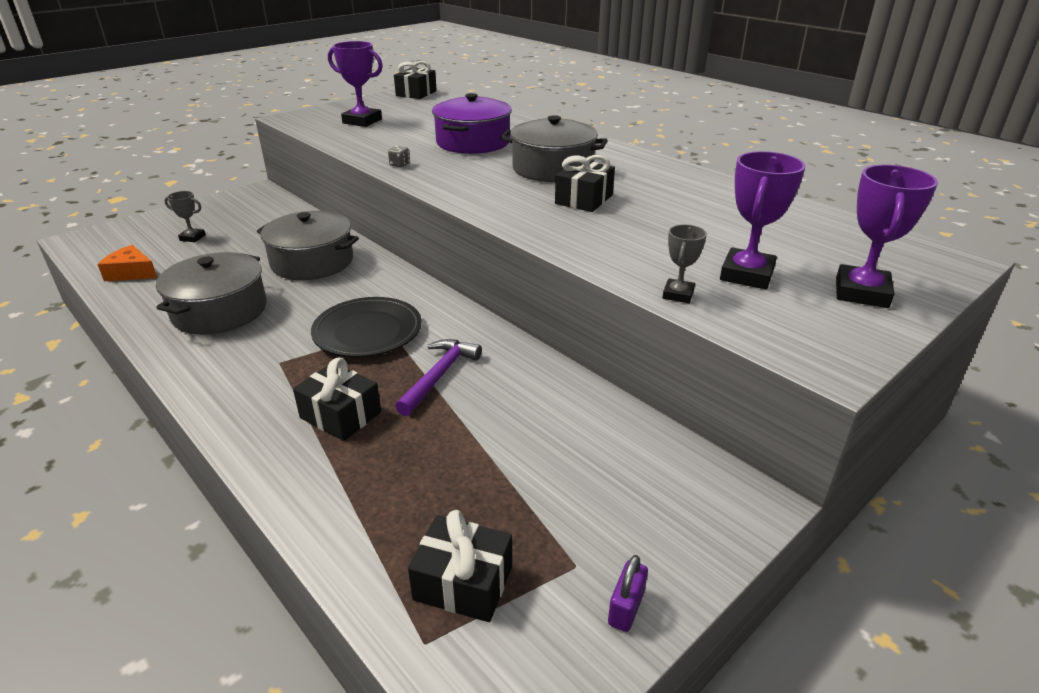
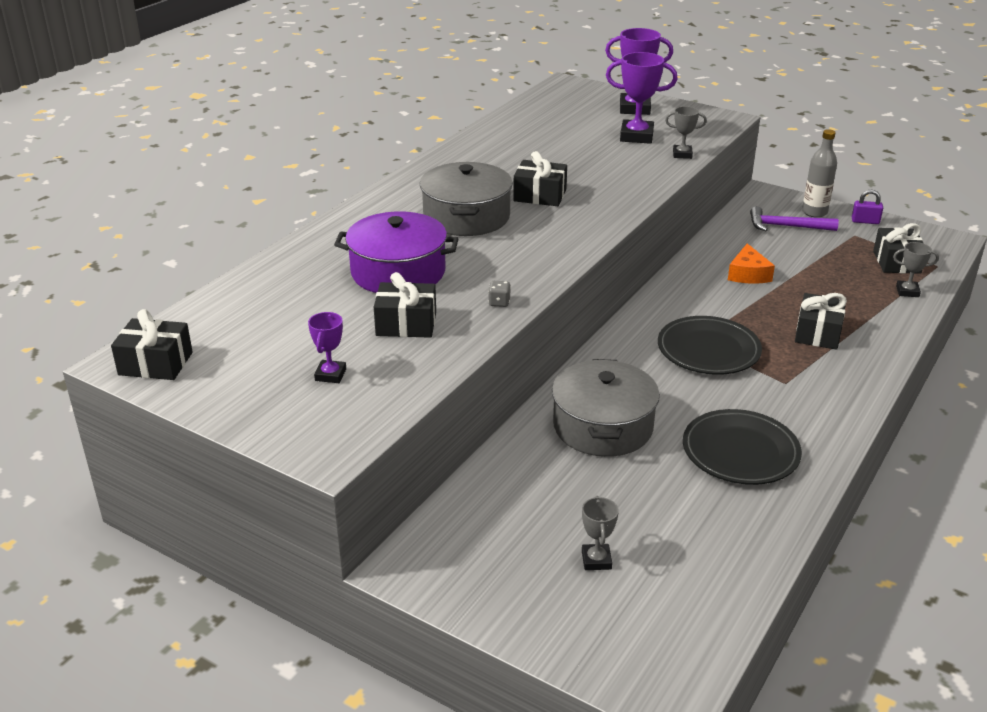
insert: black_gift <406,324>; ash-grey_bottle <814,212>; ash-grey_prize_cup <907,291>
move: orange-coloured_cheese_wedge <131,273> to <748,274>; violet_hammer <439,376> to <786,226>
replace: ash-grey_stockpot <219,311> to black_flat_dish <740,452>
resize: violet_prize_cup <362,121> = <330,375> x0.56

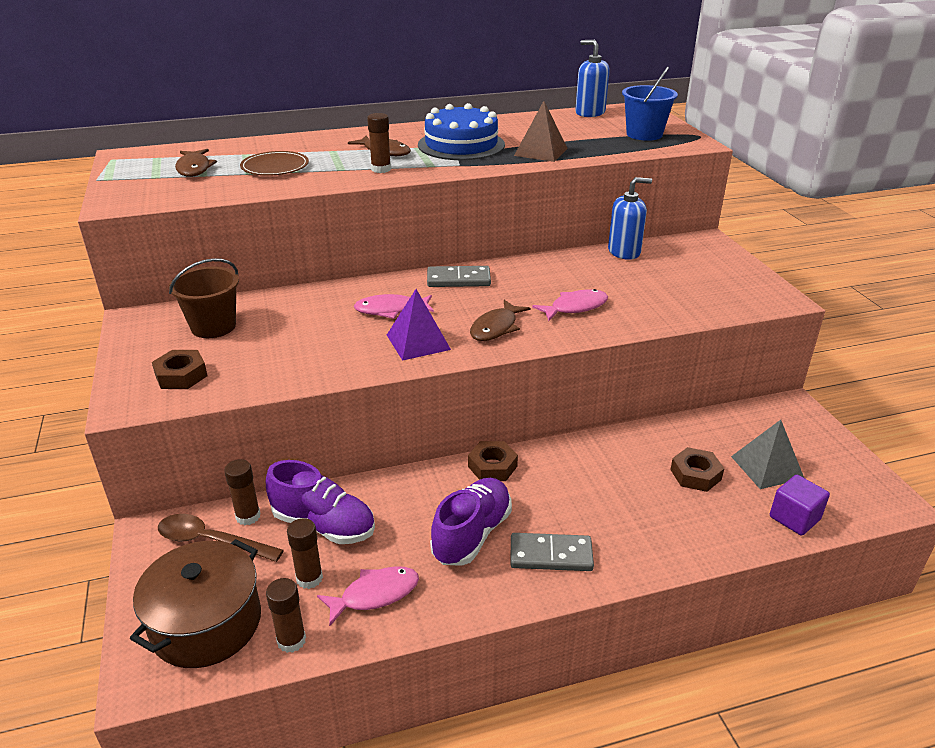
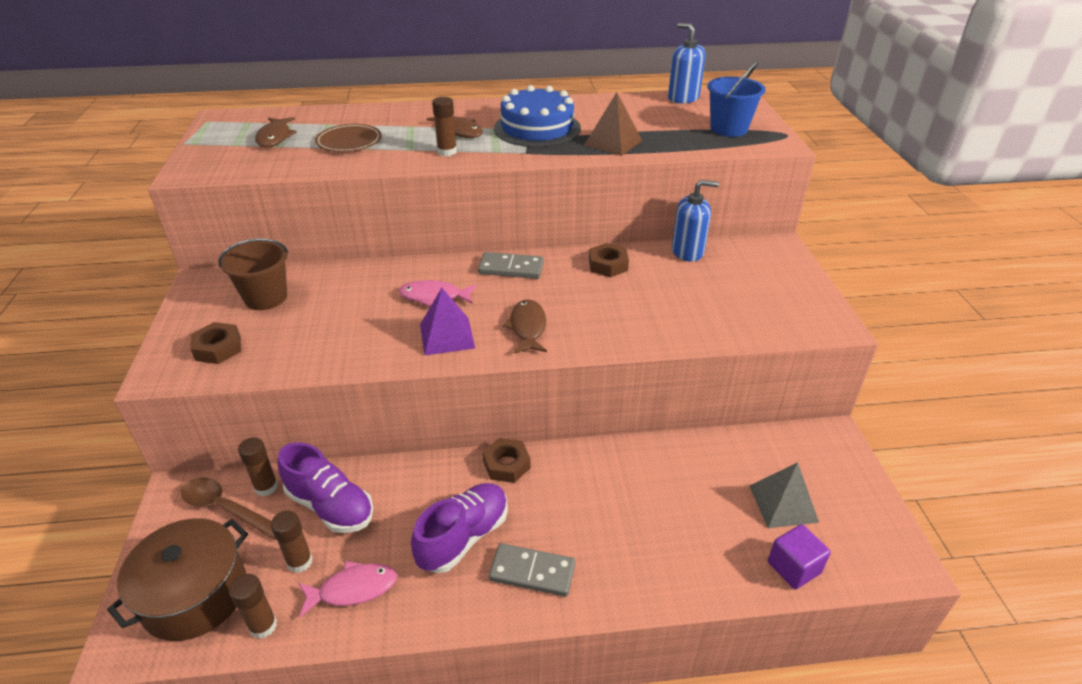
delete: rosy_fish_figure <575,307>
move: russet_nut <695,474> to <608,265>
rotate: russet_fish_figure <496,327> = <528,328> 135 degrees clockwise

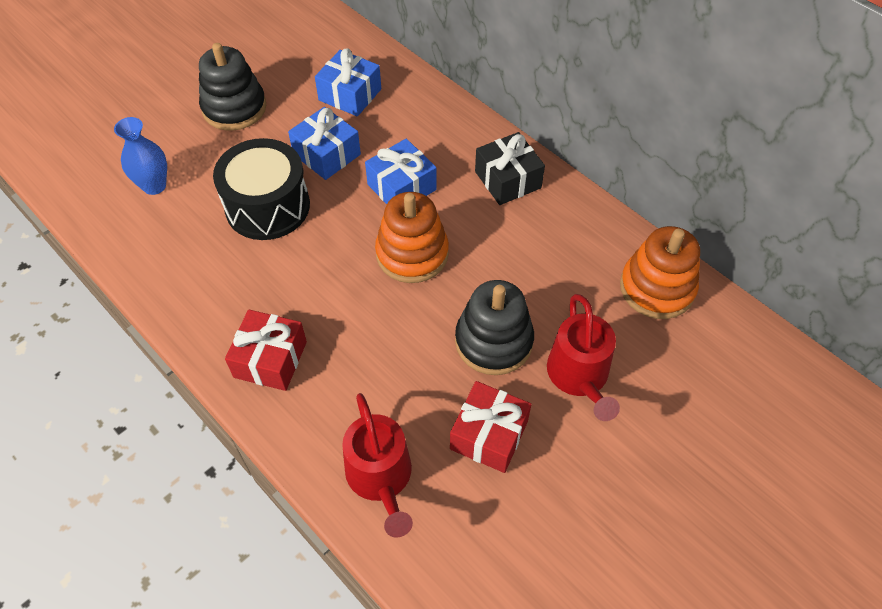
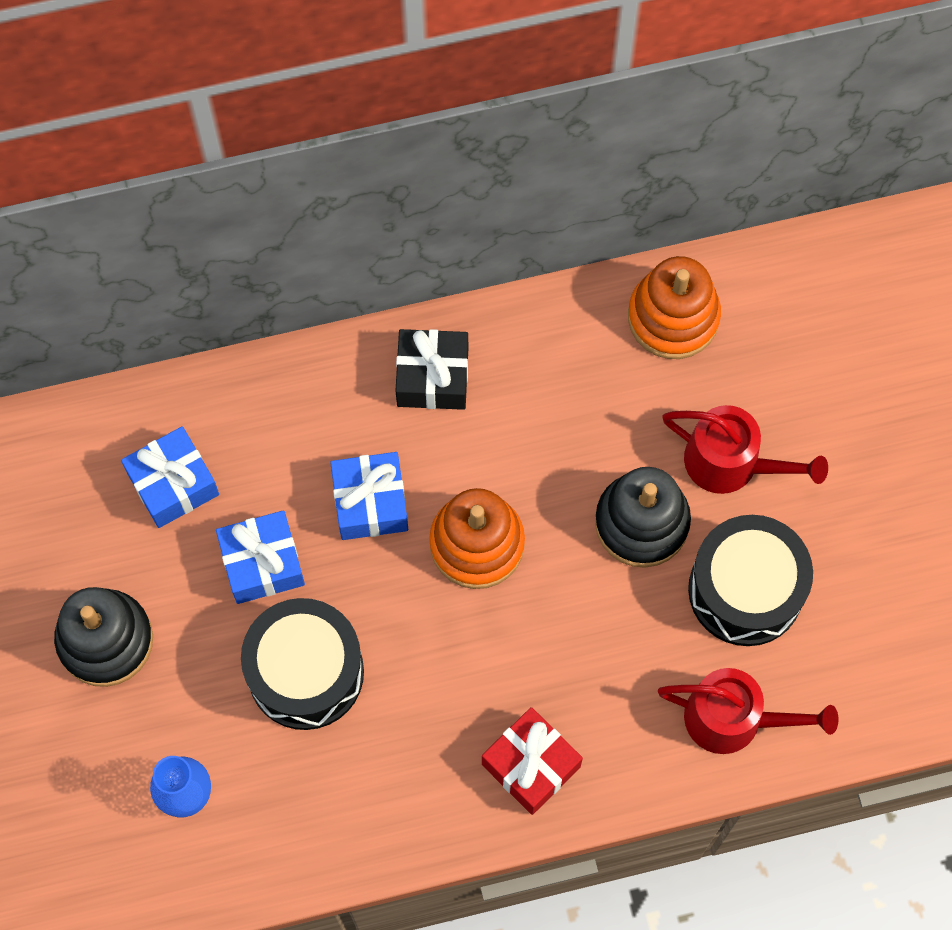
replace: scarlet_gift <489,435> to black_toy_drum <745,590>

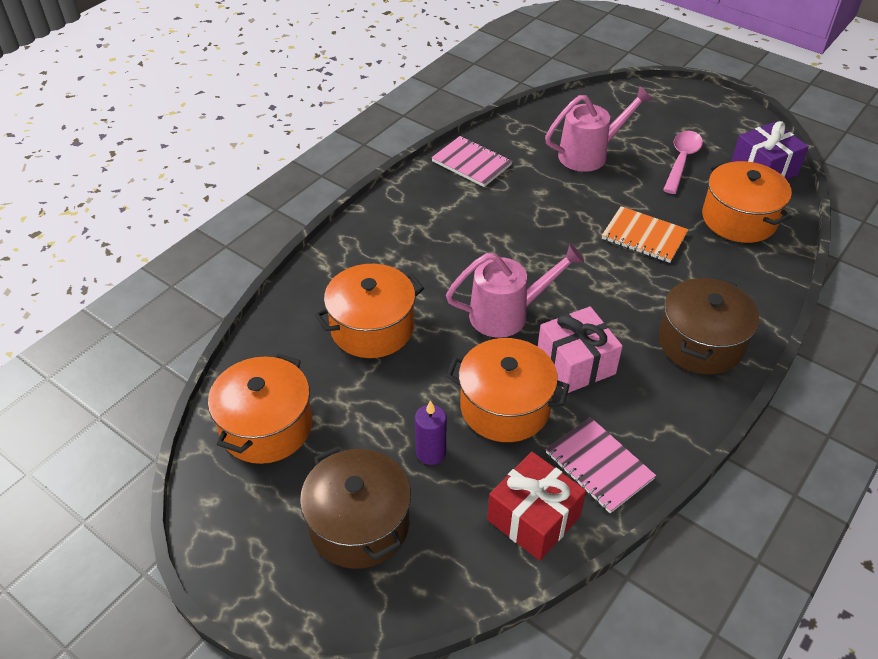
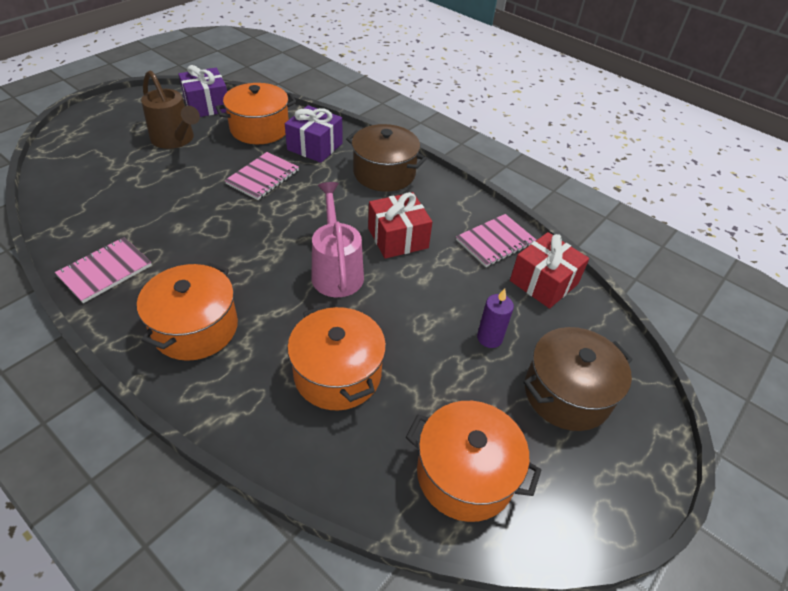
delete: rosy_watering_can <590,154>
insert: violet_gift <315,146>
move: orange-coloured_stockpot <505,407> to <195,328>
replace: rosy_tablespoon <681,161> to russet_watering_can <175,140>
recolor: orange-coloured_notepad <644,236> to rosy_notepad <263,177>; rosy_gift <576,363> to scarlet_gift <398,238>

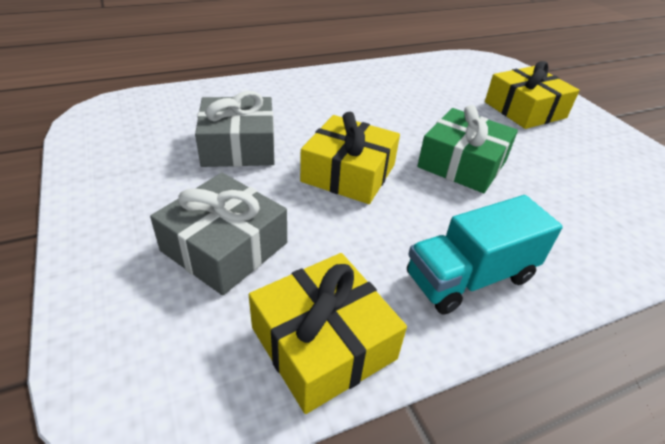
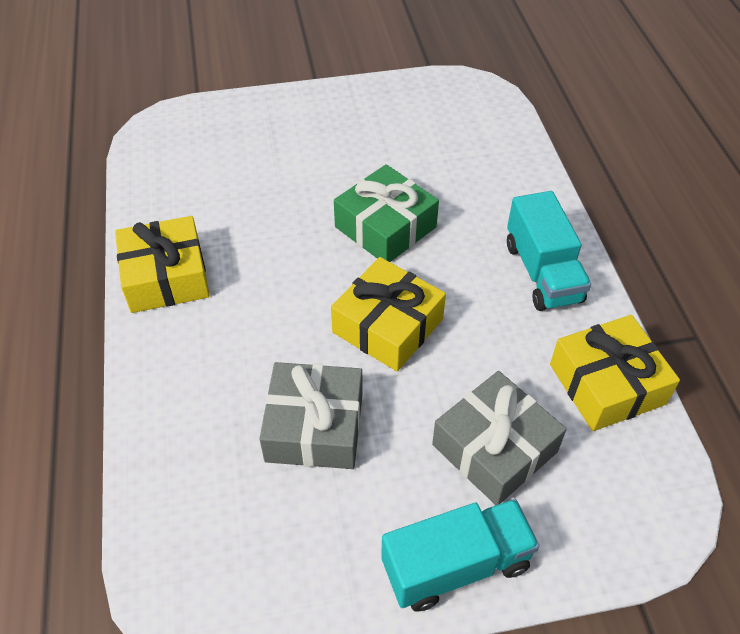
insert: aqua_lorry <456,565>
move: bright_yellow_gift <524,110> to <166,277>

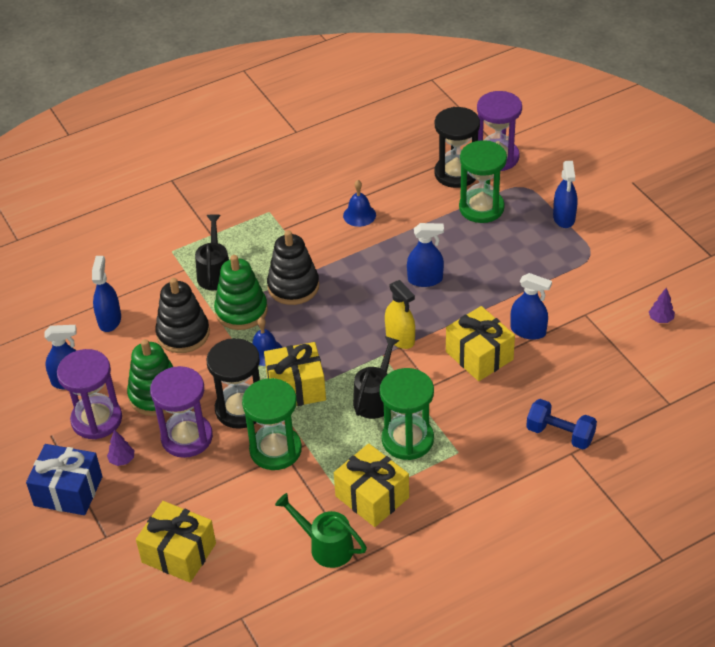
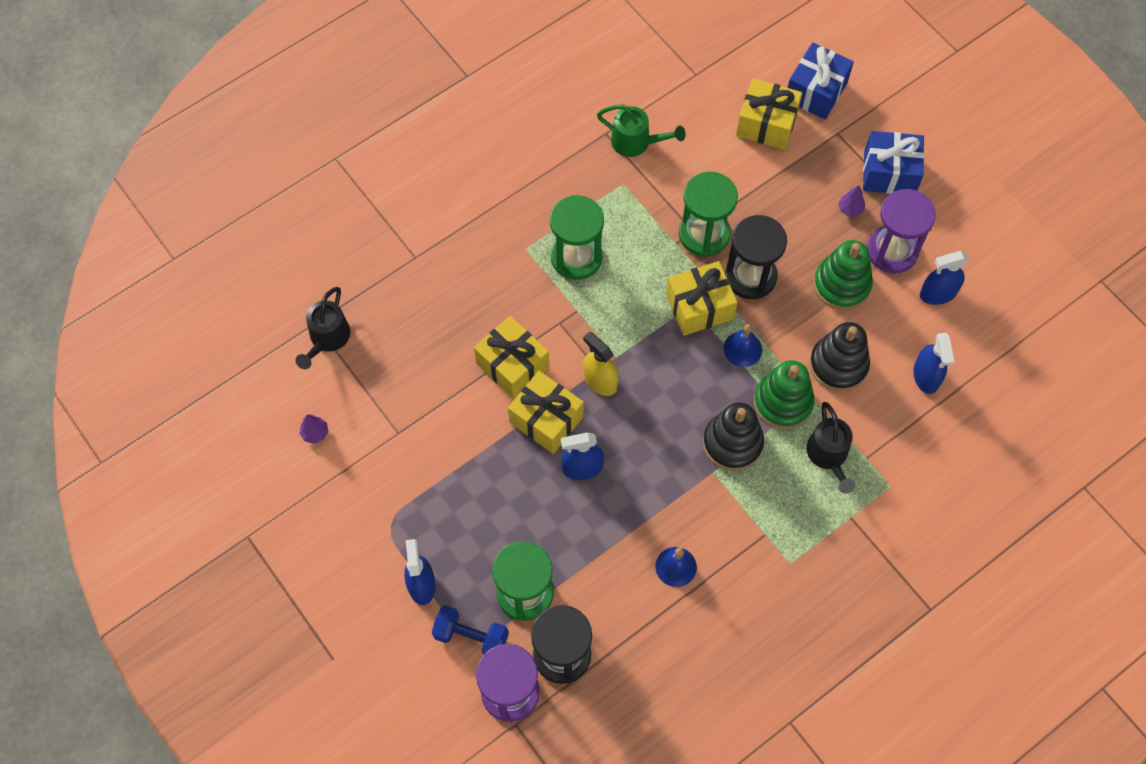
delete: violet_sand_timer <187,437>; blue_sprayer <528,331>
insert: blue_gift <816,91>
move: black_watering_can <375,398> to <327,339>; blue_hand_weight <560,434> to <471,637>; bright_yellow_gift <372,497> to <546,419>

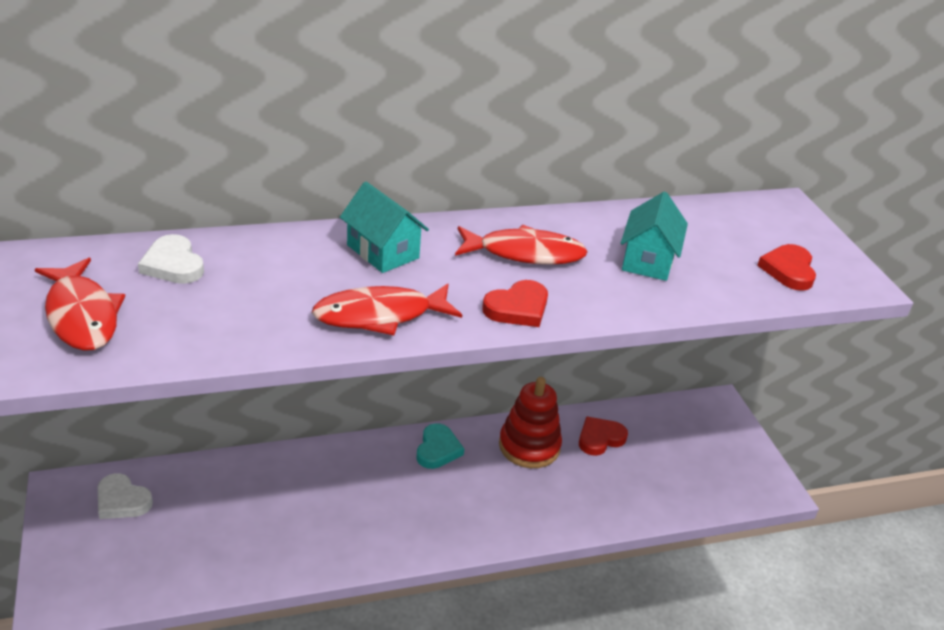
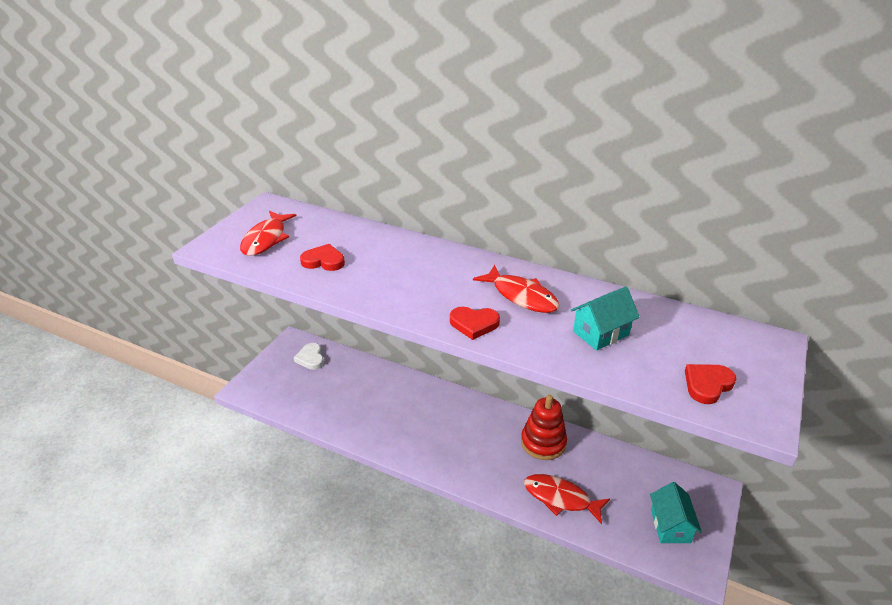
delete: pure_white_heart_shape <173,264>; aqua_heart_shape <437,449>
move: scarlet_heart_shape <600,438> to <323,261>; scarlet_fish_figure <380,315> to <560,498>; aqua_toy_house <383,251> to <670,526>

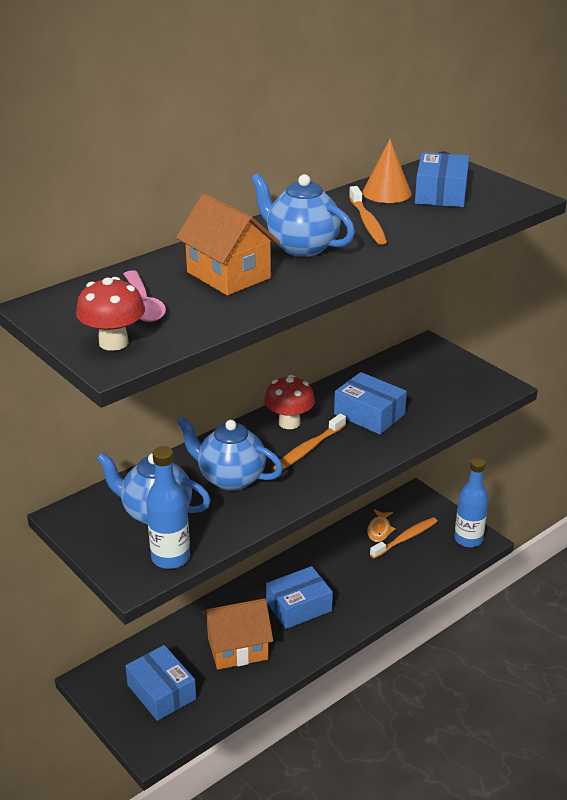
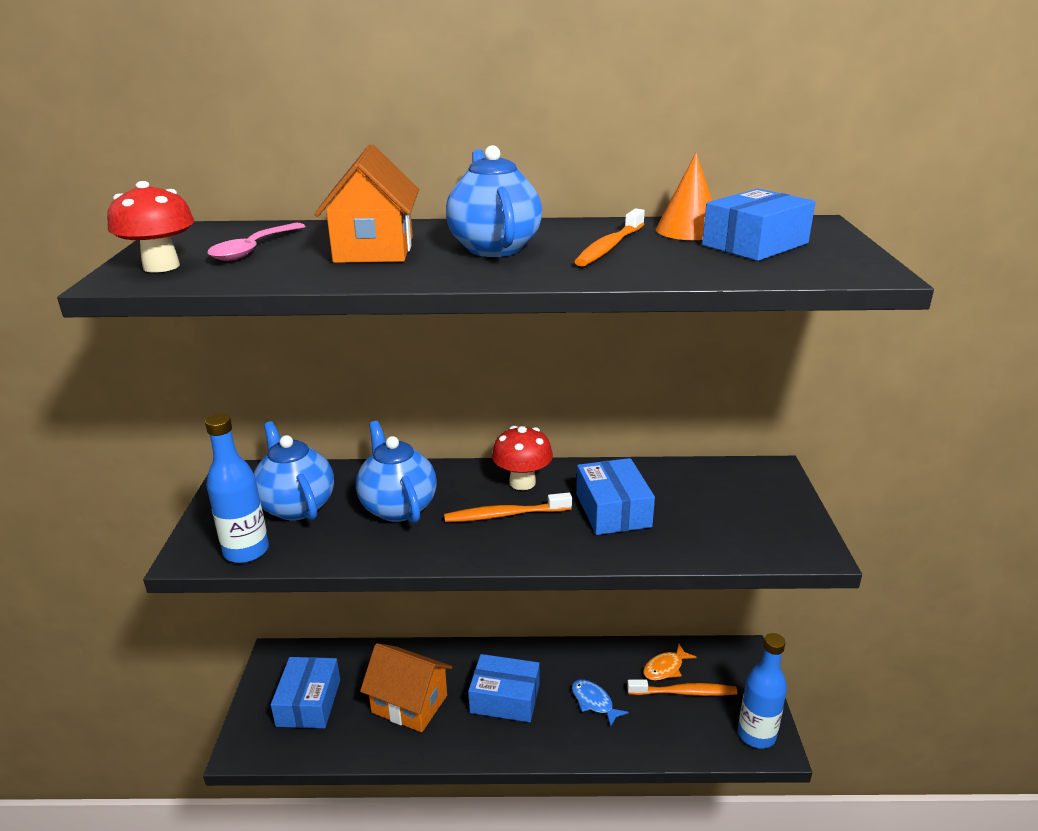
insert: blue_fish_figure <594,702>

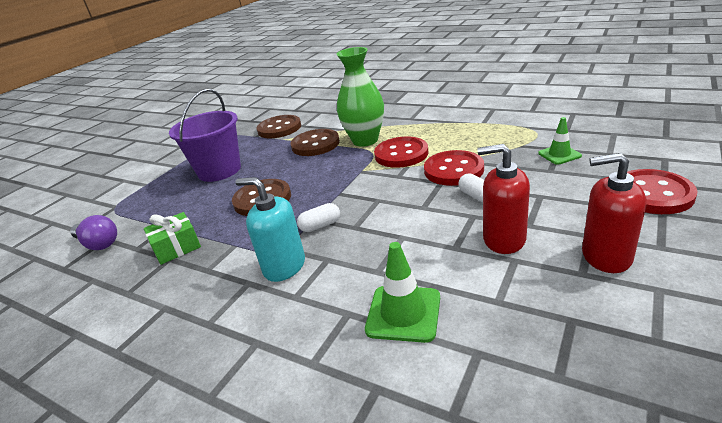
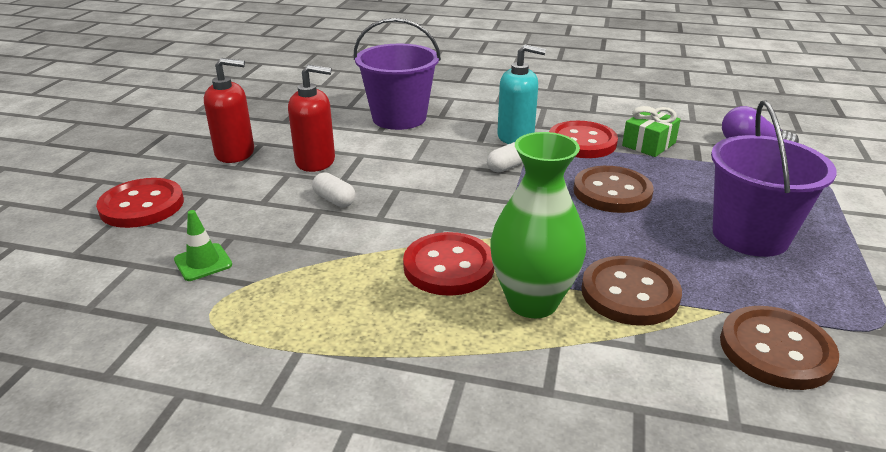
move: scarlet_button <453,170> to <582,142>
replace: leaf-green_traffic_cone <403,313> to violet_sand_bucket <399,118>

